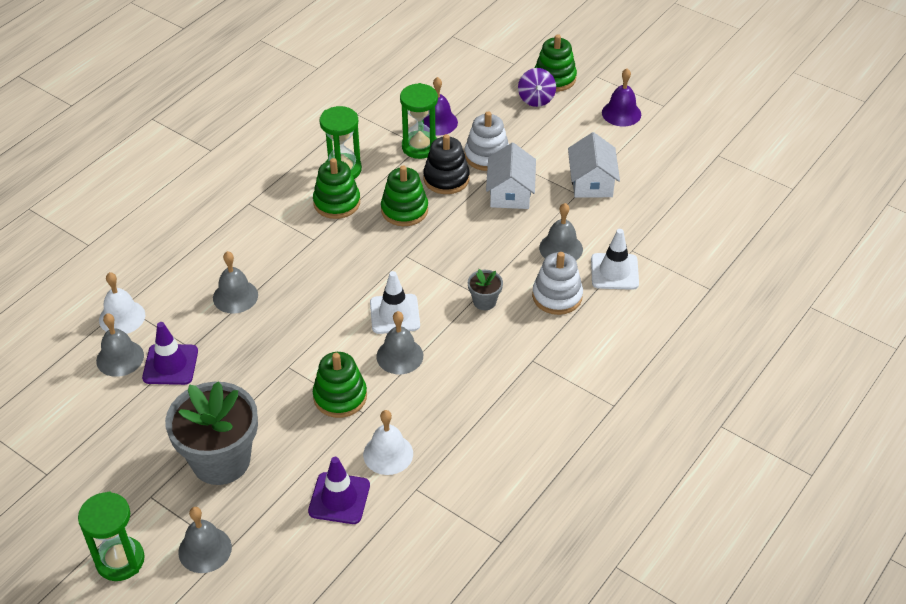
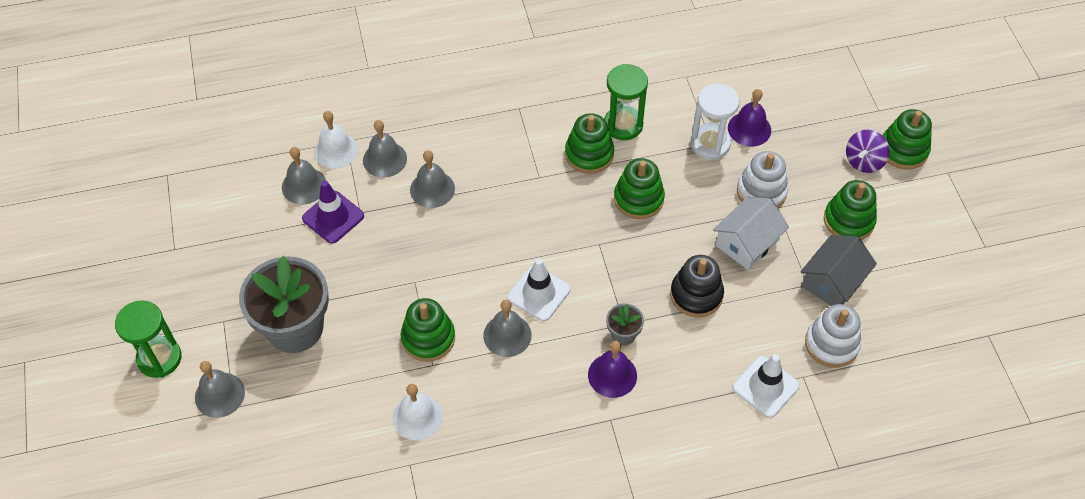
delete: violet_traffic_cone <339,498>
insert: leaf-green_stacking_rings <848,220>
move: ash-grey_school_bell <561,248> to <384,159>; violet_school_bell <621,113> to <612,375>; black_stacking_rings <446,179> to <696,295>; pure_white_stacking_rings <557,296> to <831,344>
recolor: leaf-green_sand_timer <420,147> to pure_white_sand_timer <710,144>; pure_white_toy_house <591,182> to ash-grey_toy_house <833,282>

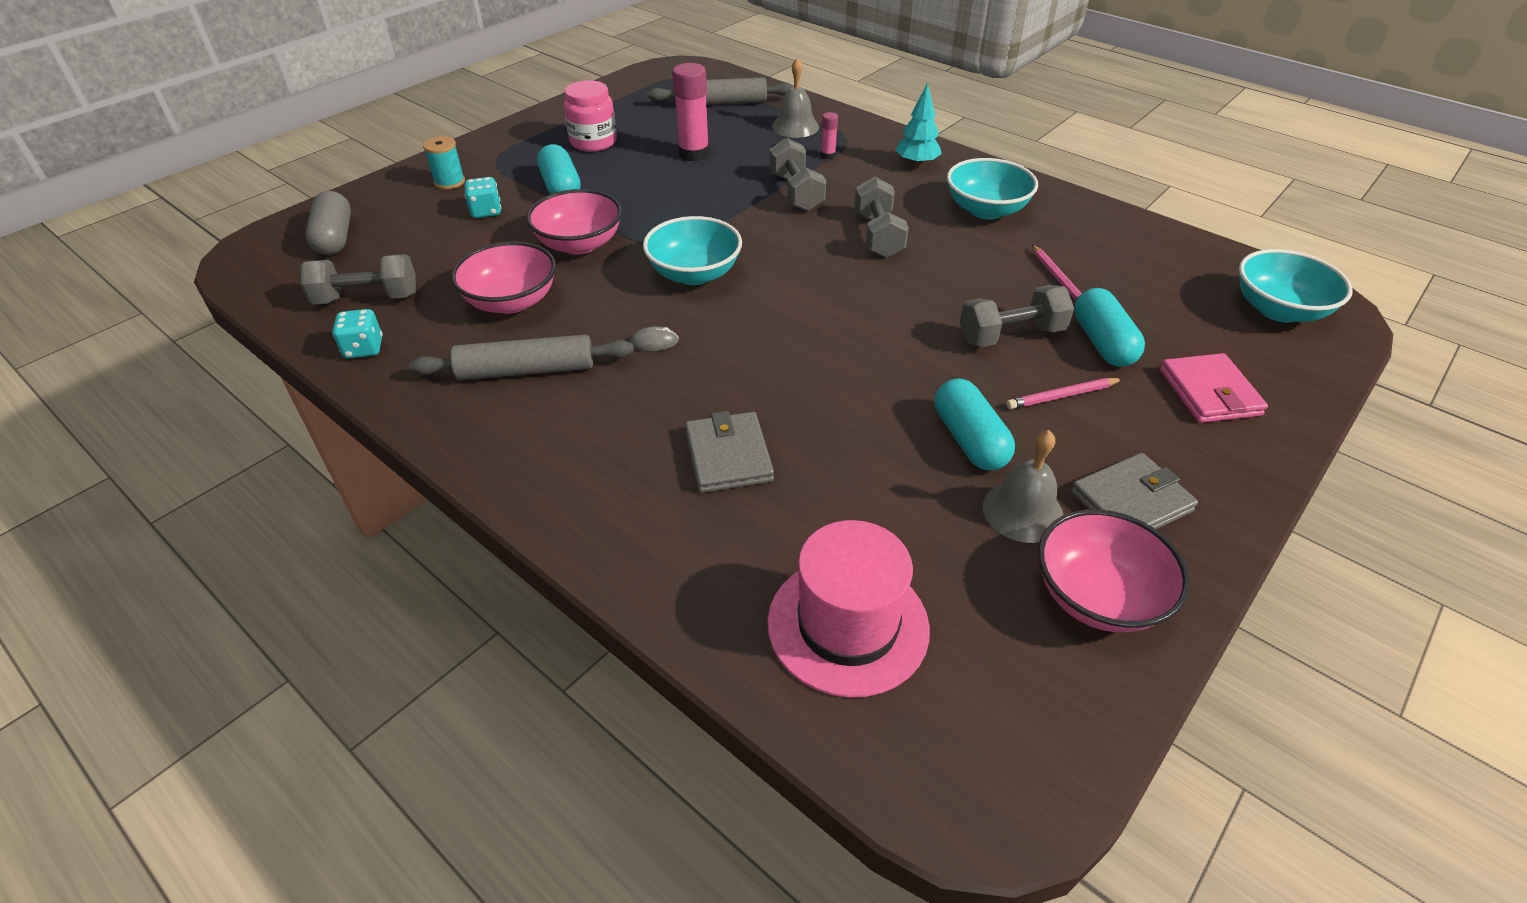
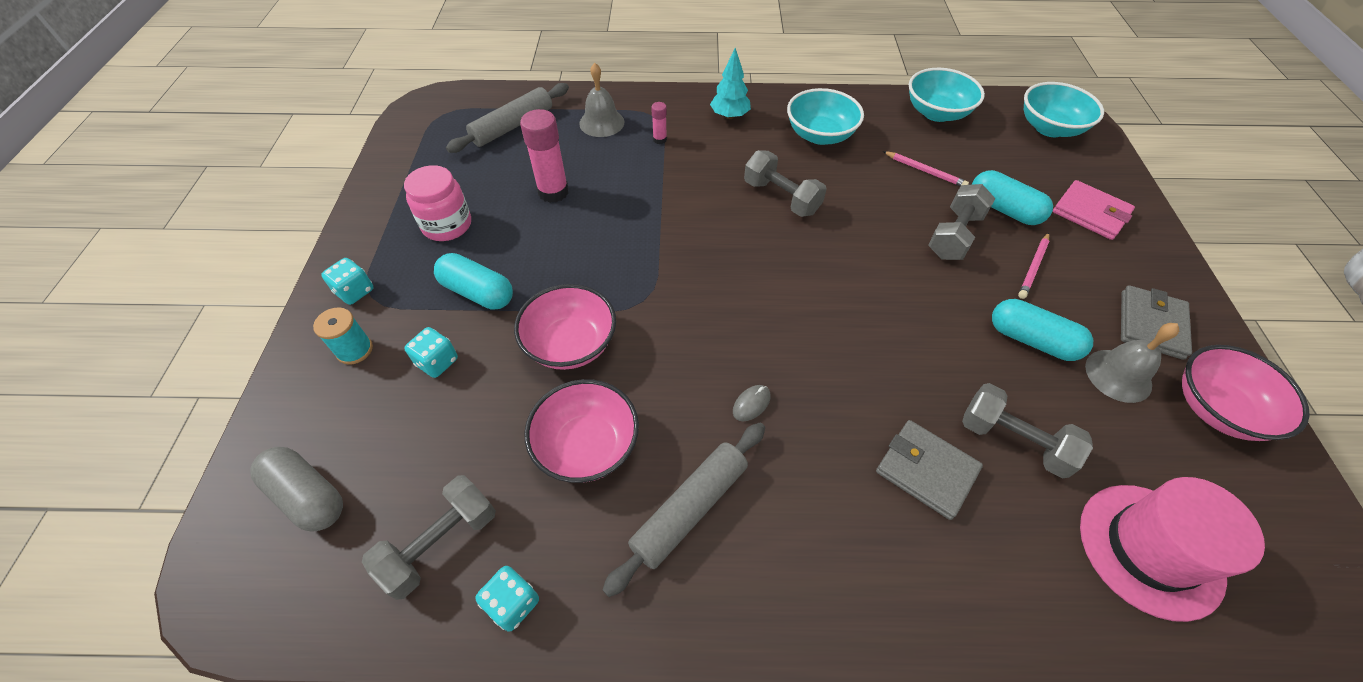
insert: aqua_game_die <355,291>
move: aqua_deep_dish <694,274> to <936,113>; ash-grey_hand_weight <796,192> to <1013,440>

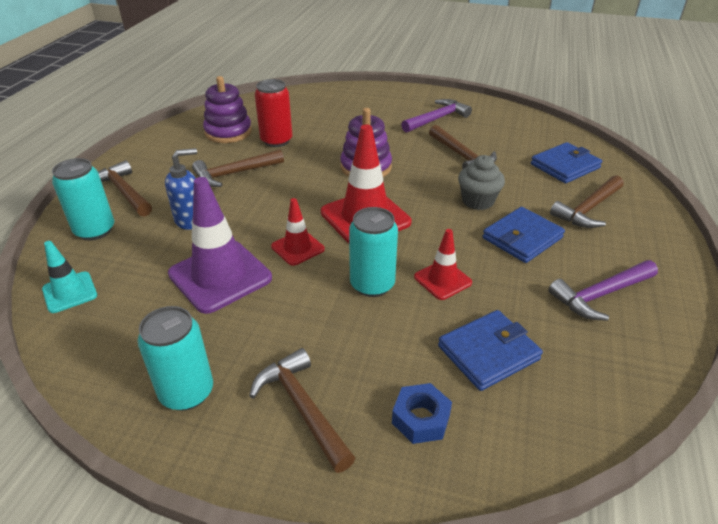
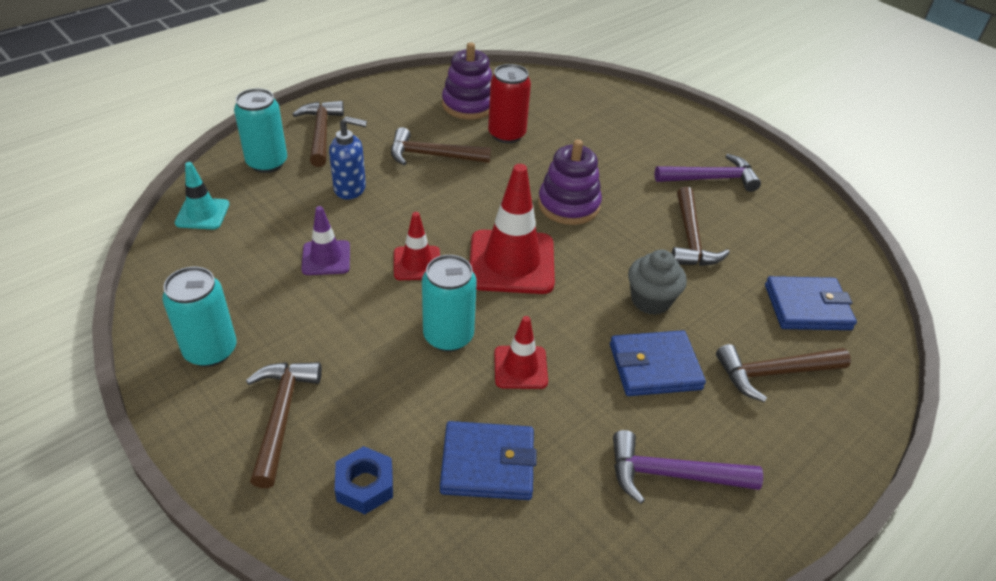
resize: violet_traffic_cone <220,276> = <326,258> x0.55

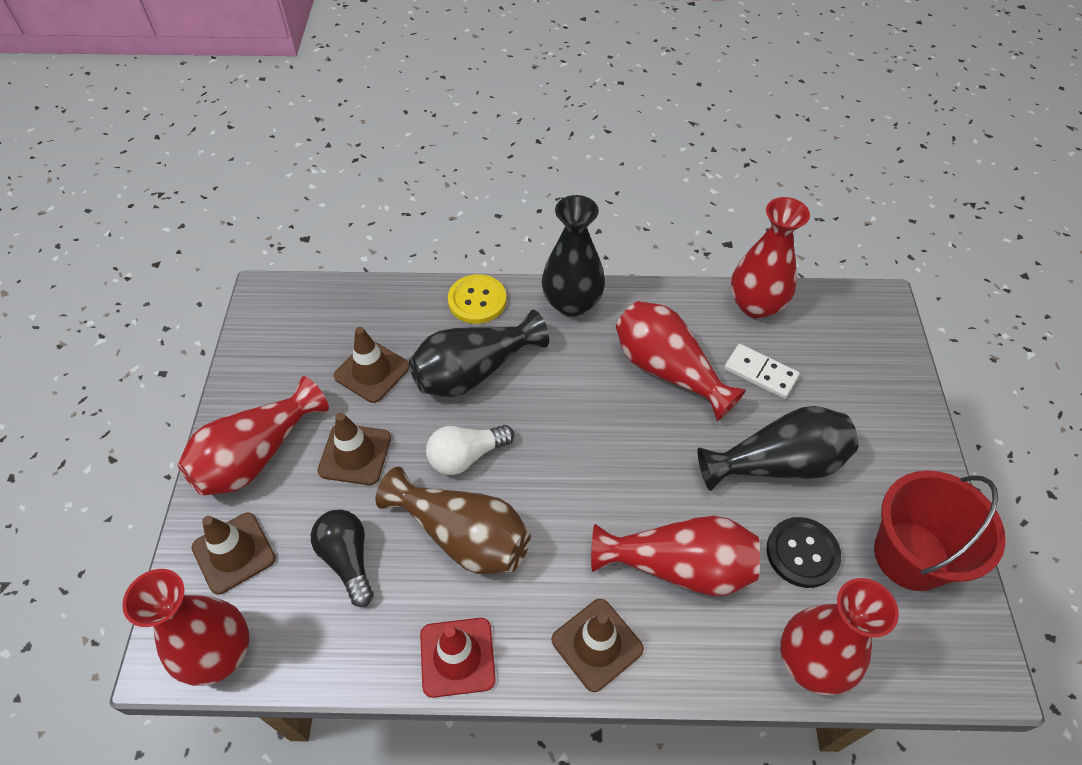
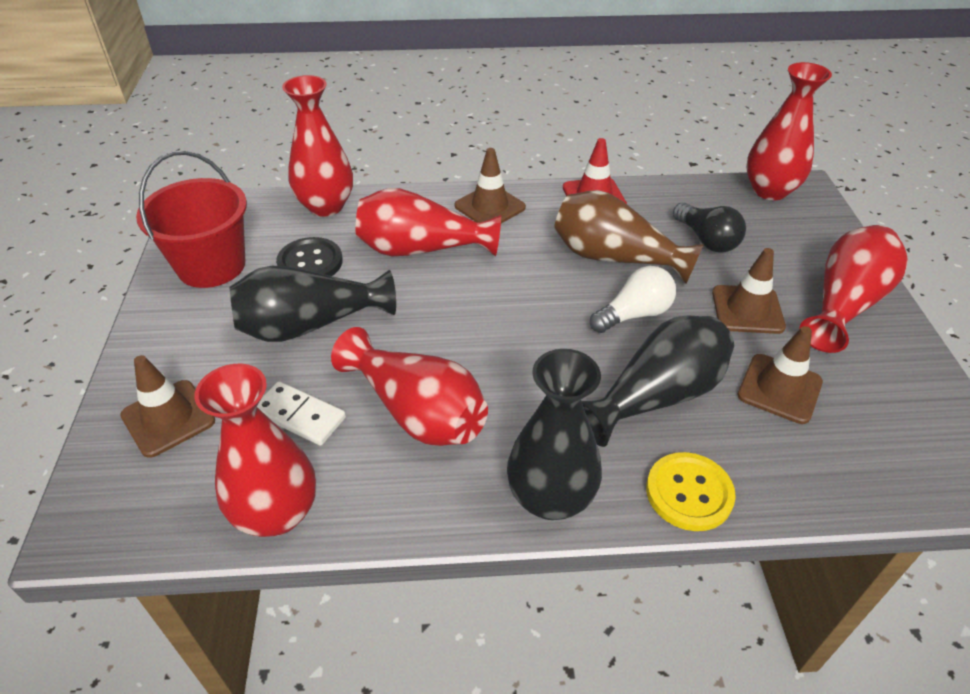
move: russet_traffic_cone <234,553> to <168,418>

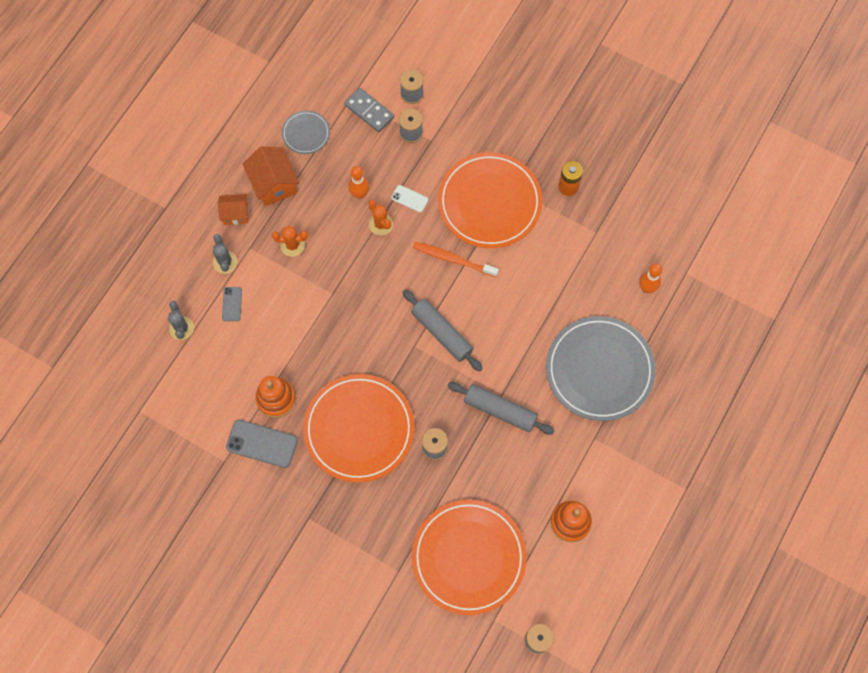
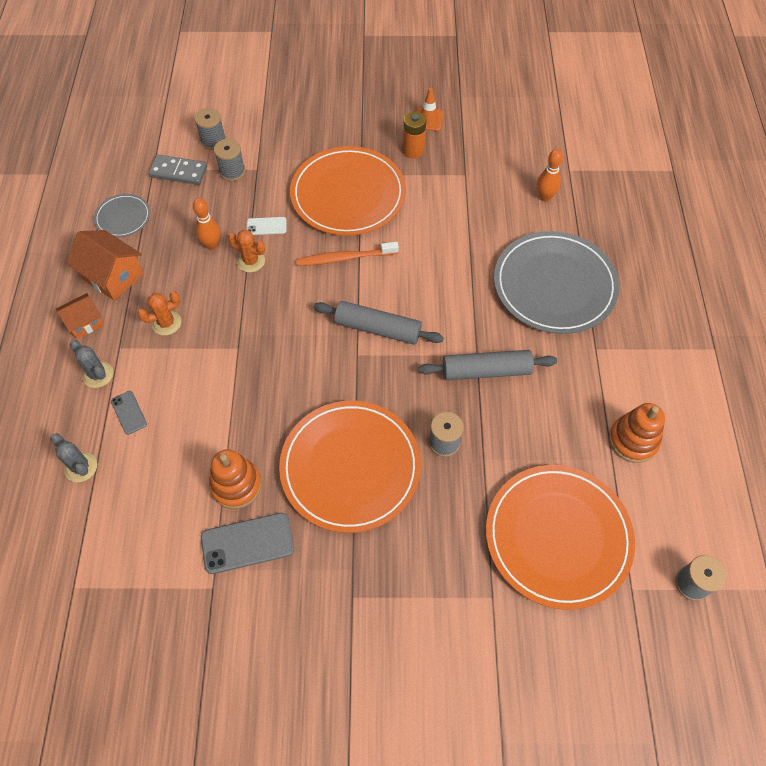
insert: orange-coloured_traffic_cone <428,119>

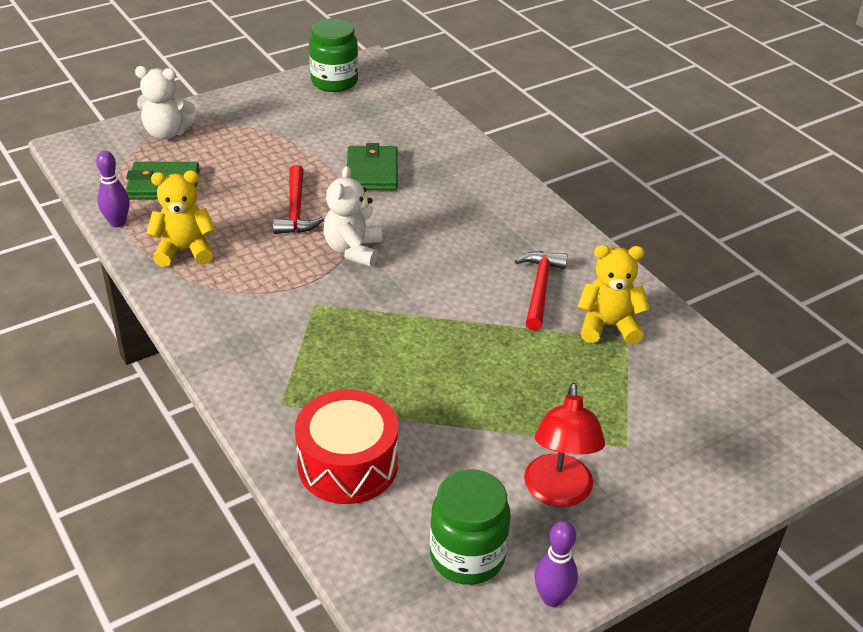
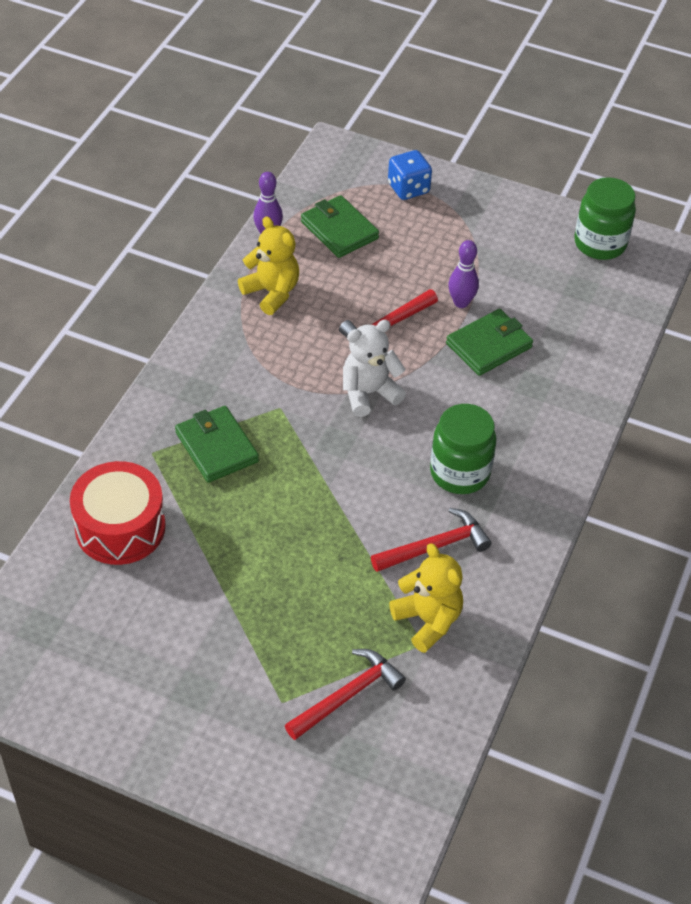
delete: scarlet_reading_lamp <558,493>
insert: leaf-green_card_wallet <217,447>; scarlet_hammer <348,695>
move: leaf-green_jam_jar <467,556> to <459,472>; violet_tenpin <552,598> to <461,302>
replace: pure_white_teddy_bear <167,133> to blue_game_die <408,188>

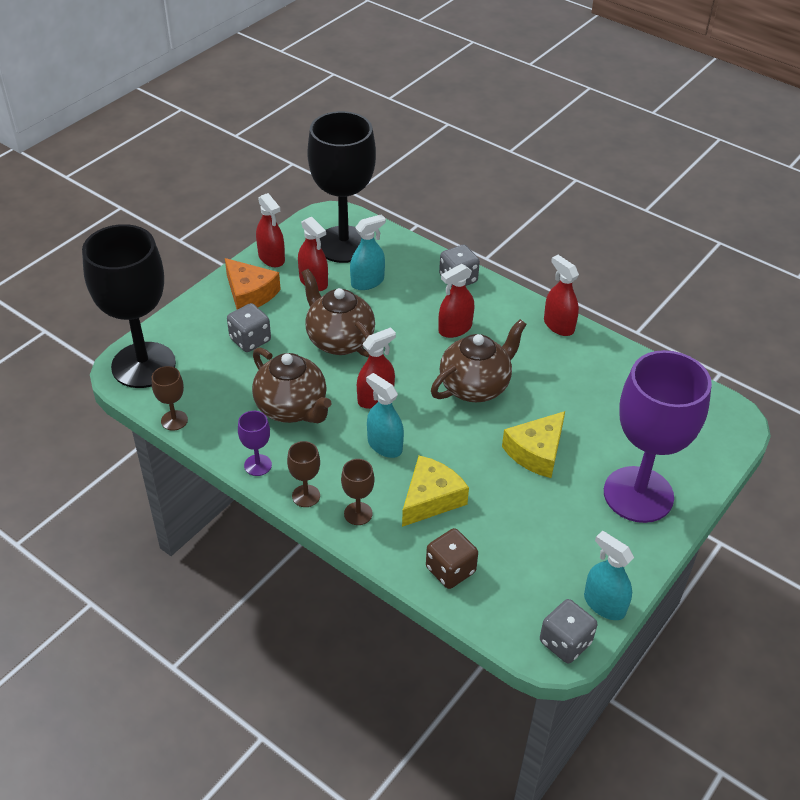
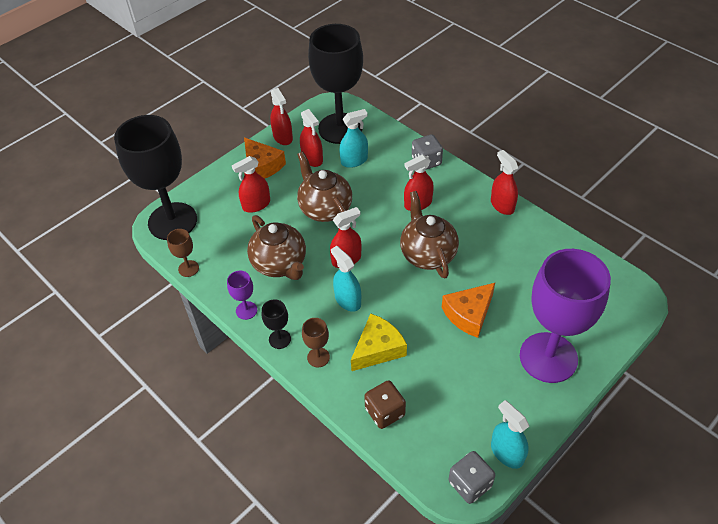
replace: ash-grey_game_die <250,340> to scarlet_sprayer <256,205>
recolor: russet_goblet <306,496> to black_goblet <279,339>; bright_yellow_cheese_wedge <536,452> to orange-coloured_cheese_wedge <469,314>
rotate: russet_tea_pot <475,386> = <427,254> 75 degrees counterclockwise

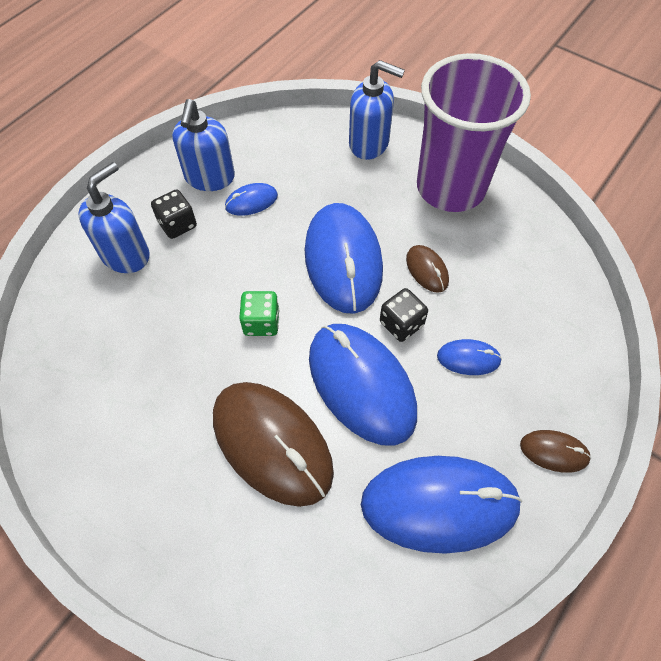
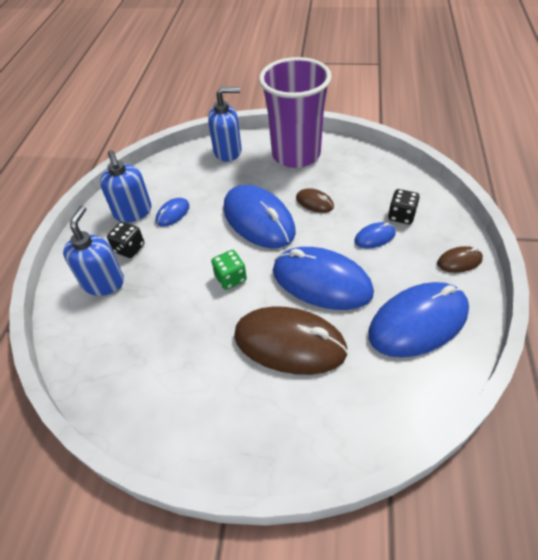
move: black_game_die <401,324> to <401,216>

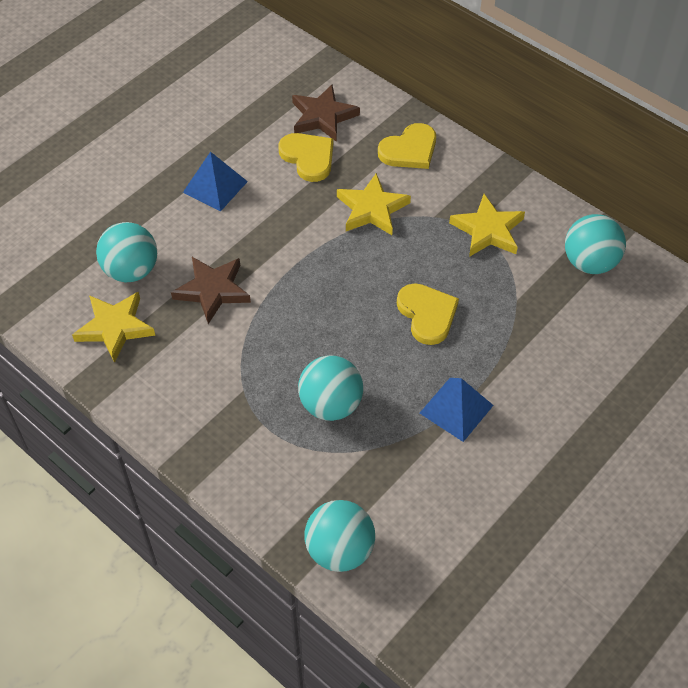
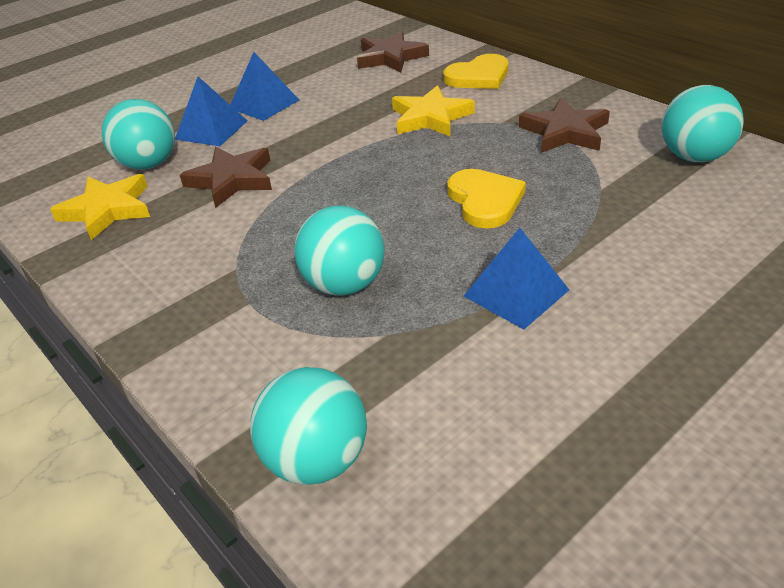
delete: bright_yellow_heart_shape <308,157>
insert: blue_pyramid_shape <211,130>
recolor: bright_yellow_star <488,230> to russet_star <564,132>

